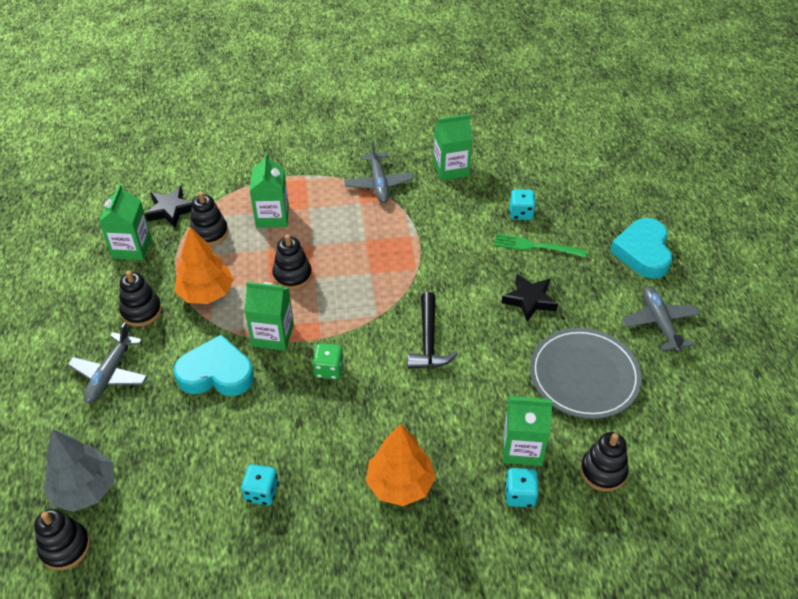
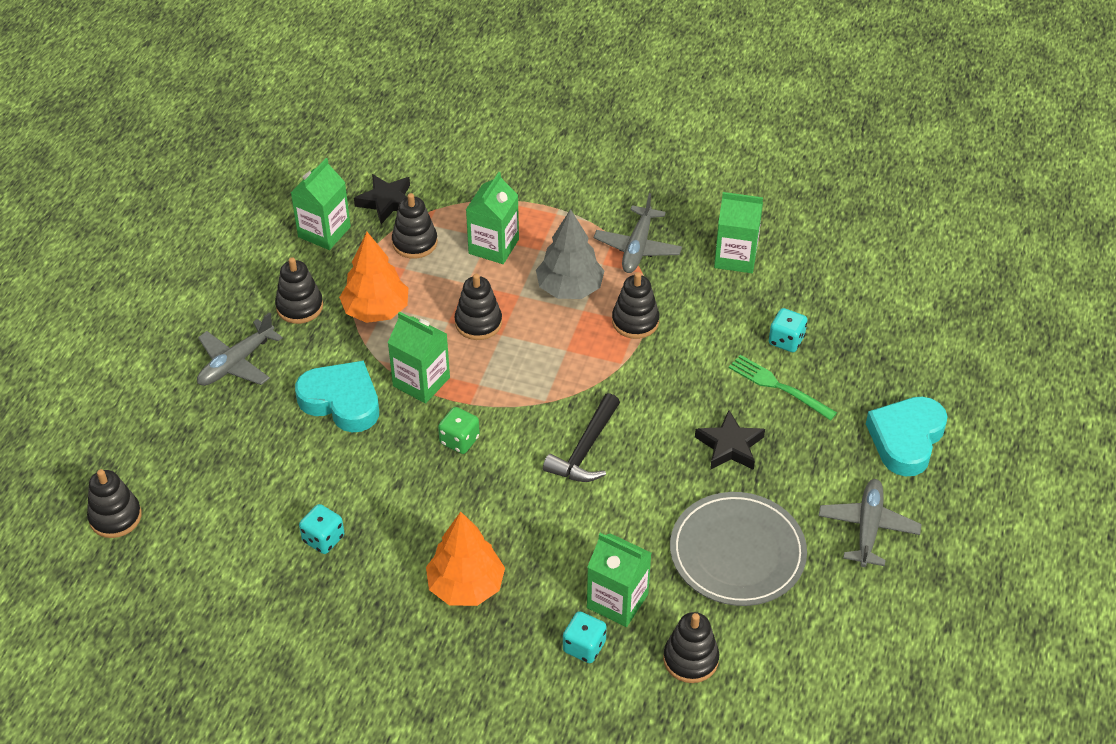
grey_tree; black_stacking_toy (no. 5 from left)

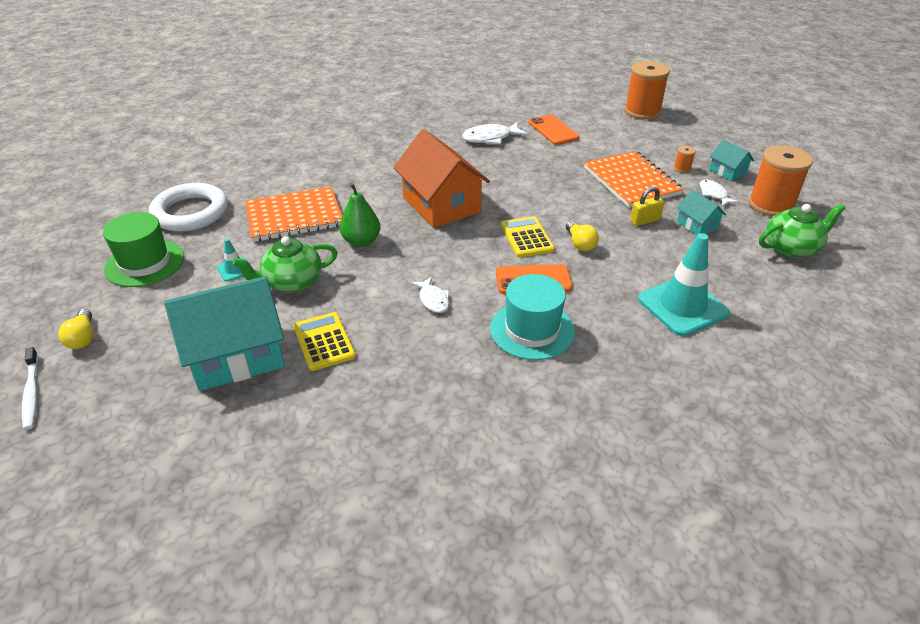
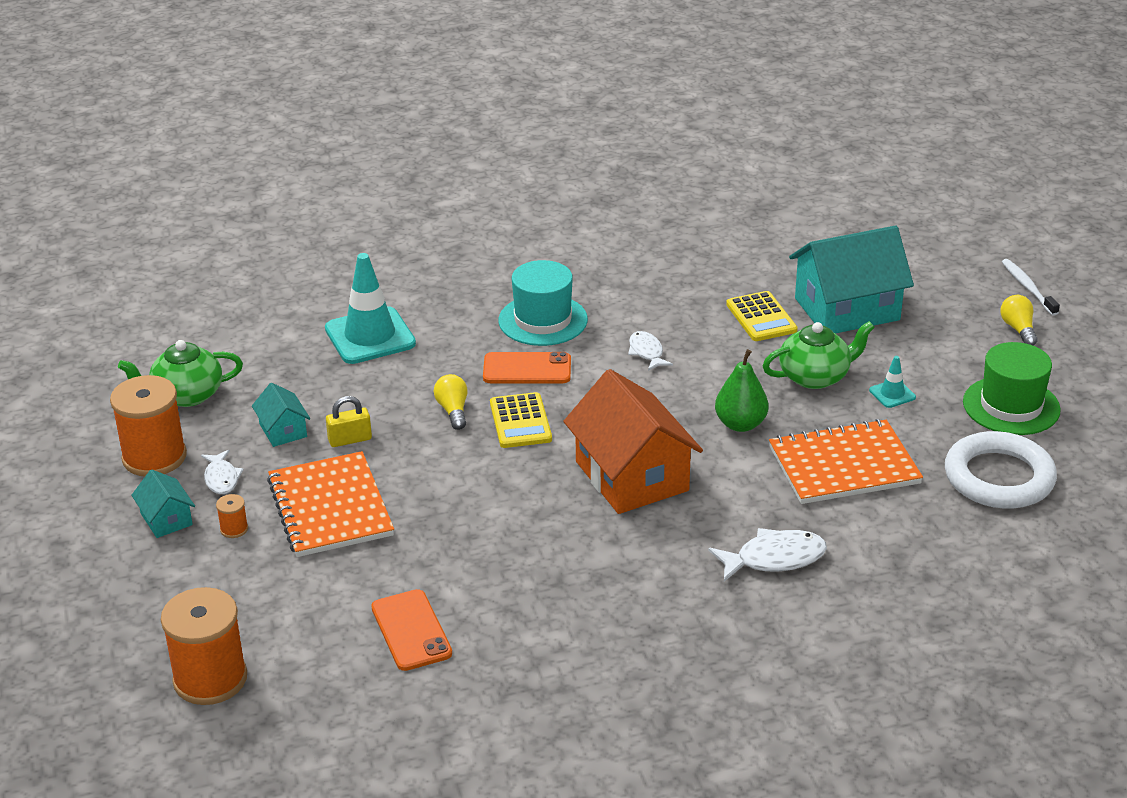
white_fish (no. 3 from left)

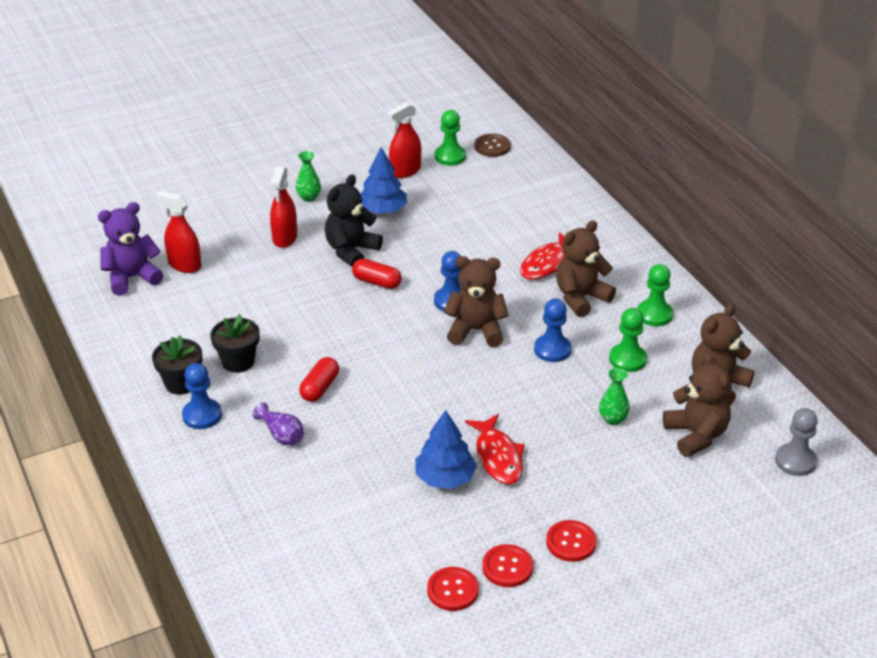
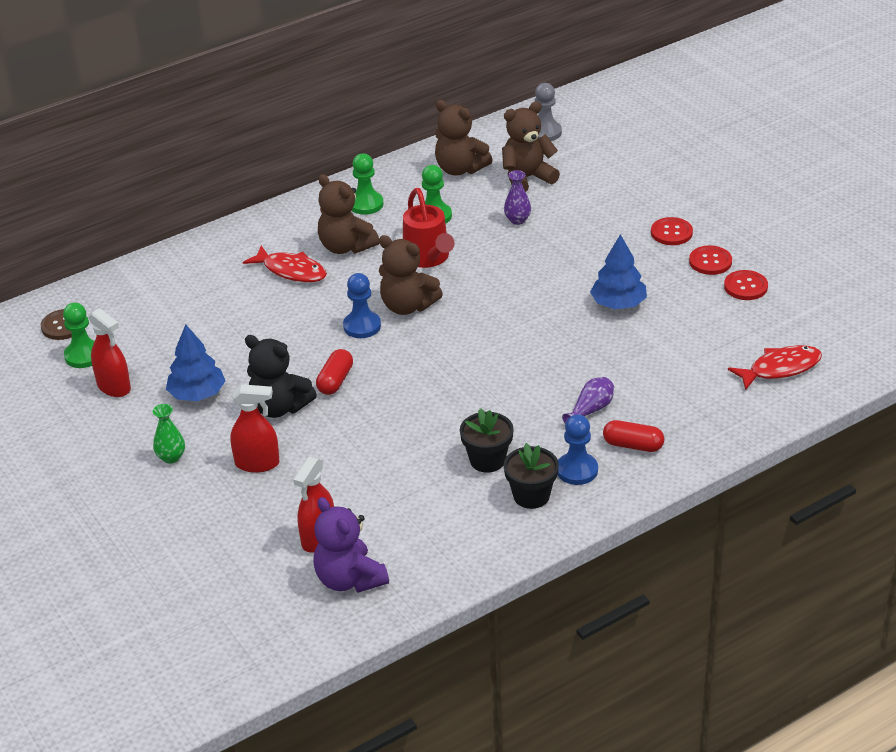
red_capsule (no. 2 from left); brown_teddy_bear (no. 2 from left); red_fish (no. 2 from left); red_watering_can; purple_vase (no. 1 from left)

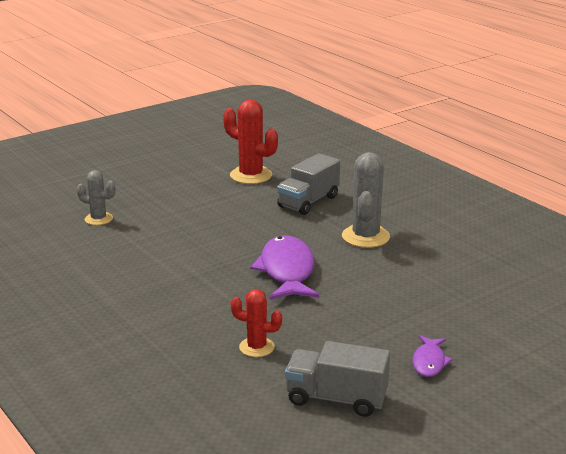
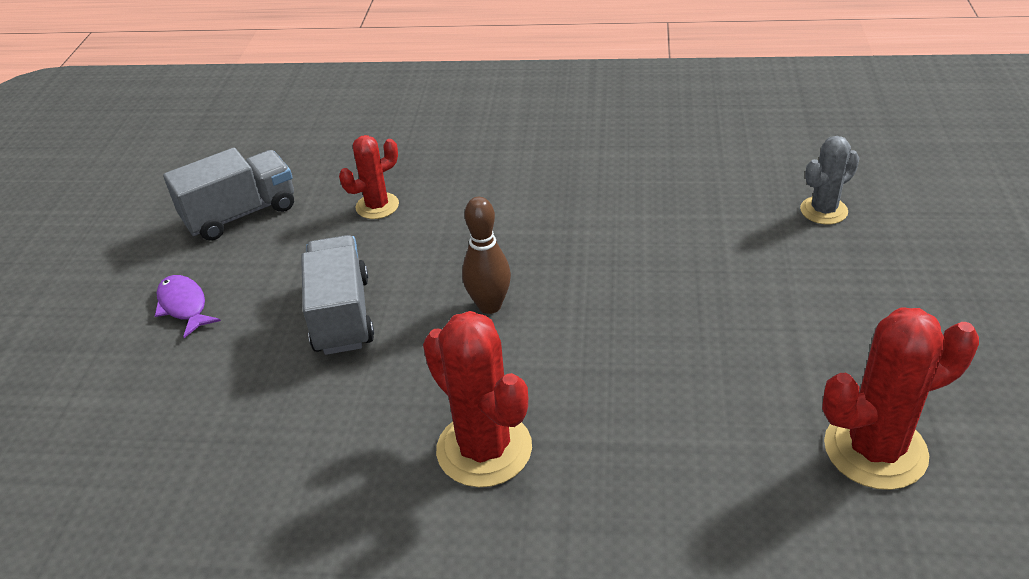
brown_bowling_pin; grey_truck (no. 2 from left); red_cactus (no. 2 from left)

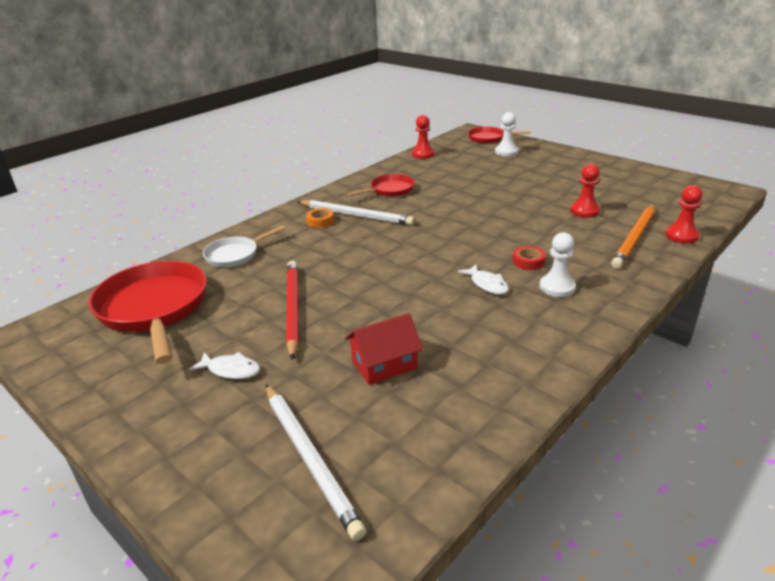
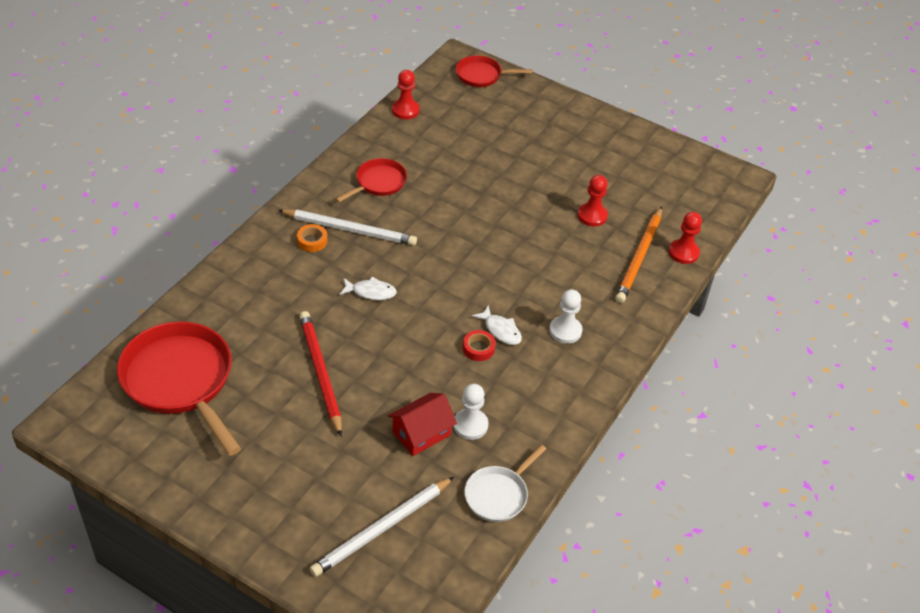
white_fish (no. 1 from left); white_pan; white_pencil (no. 2 from left); white_pawn (no. 1 from left); red_tape

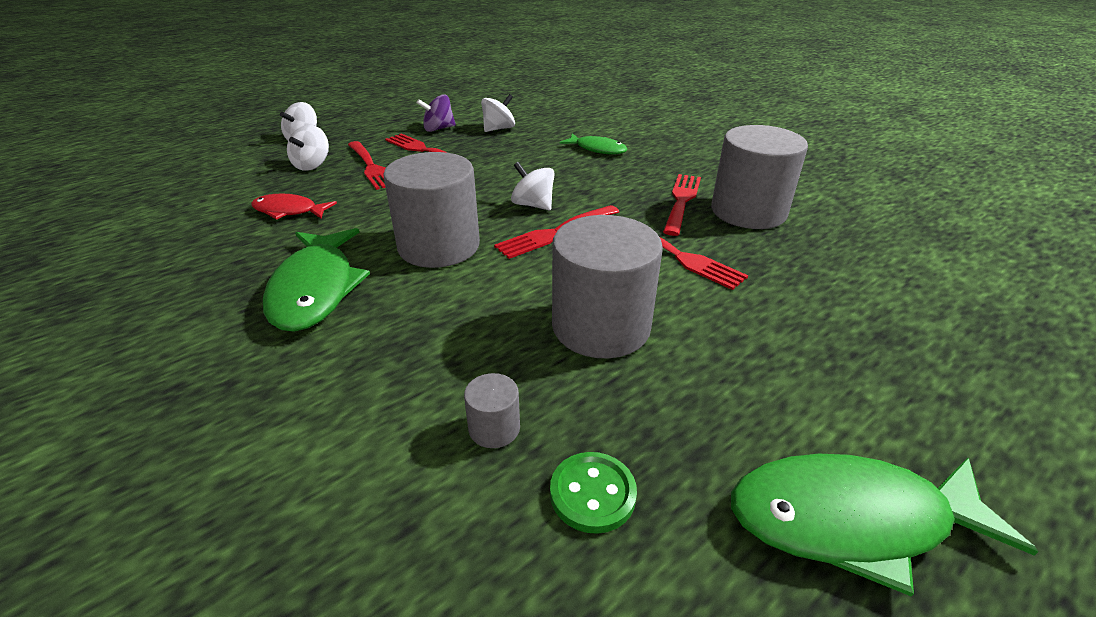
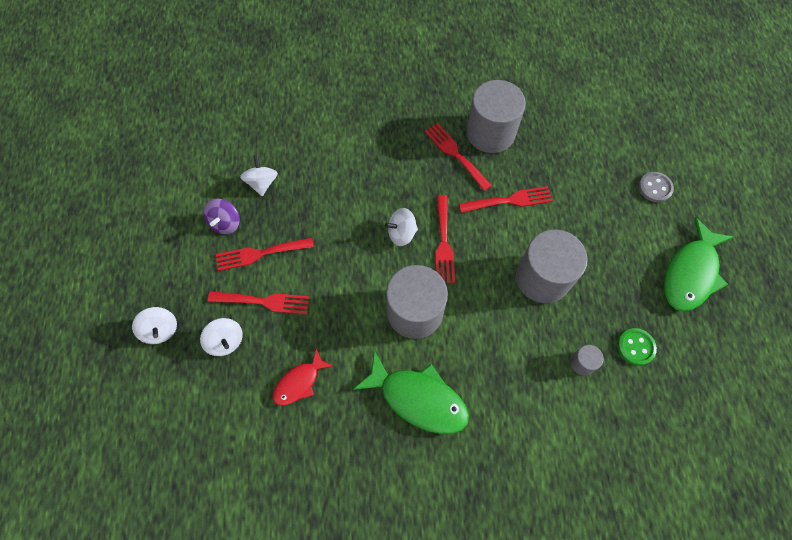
green_fish (no. 2 from left in the first image); grey_button

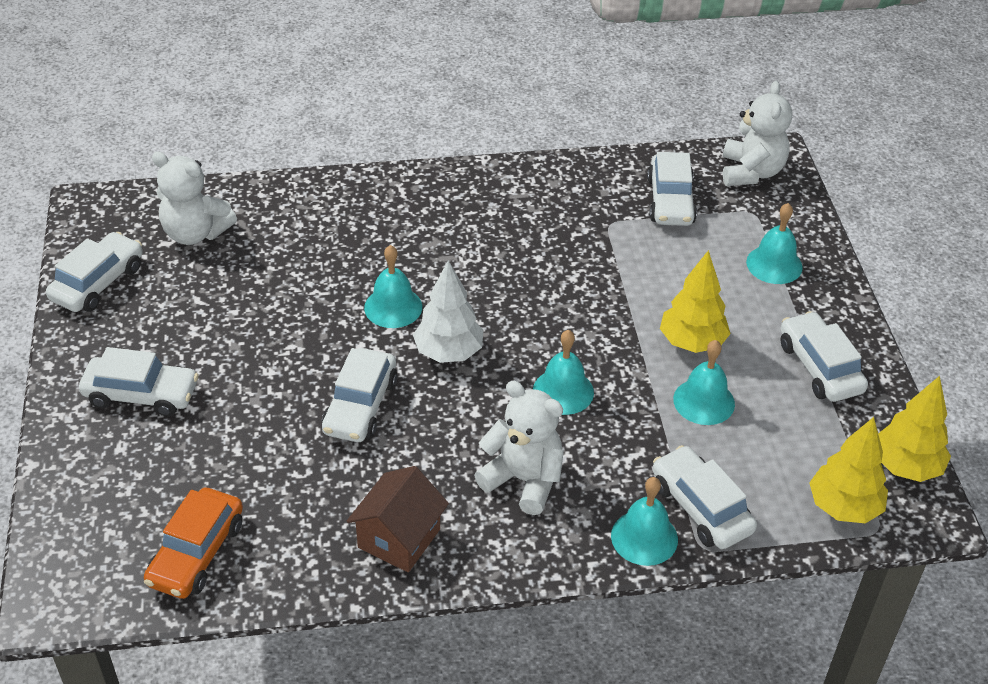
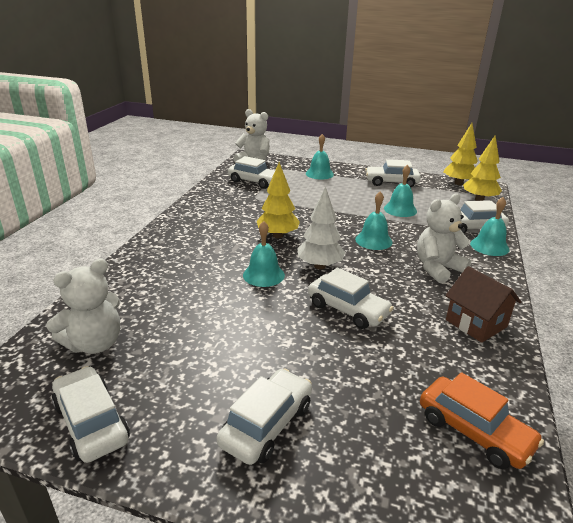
yellow_tree (no. 1 from left)

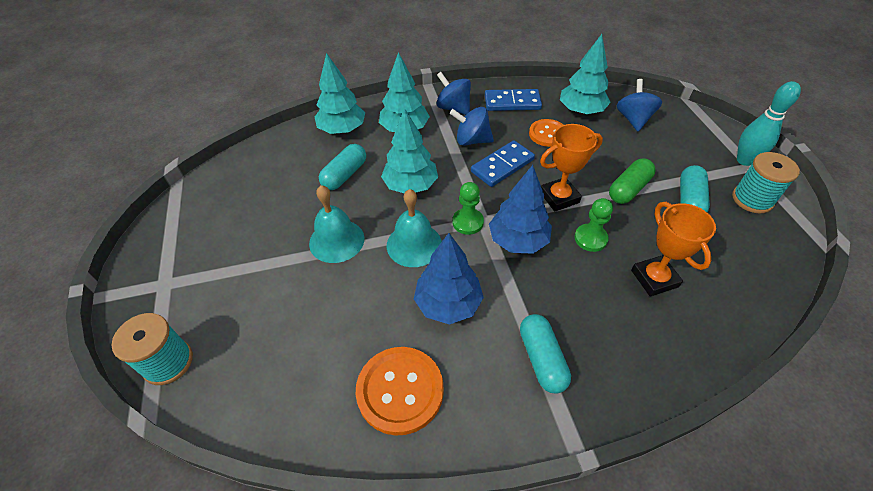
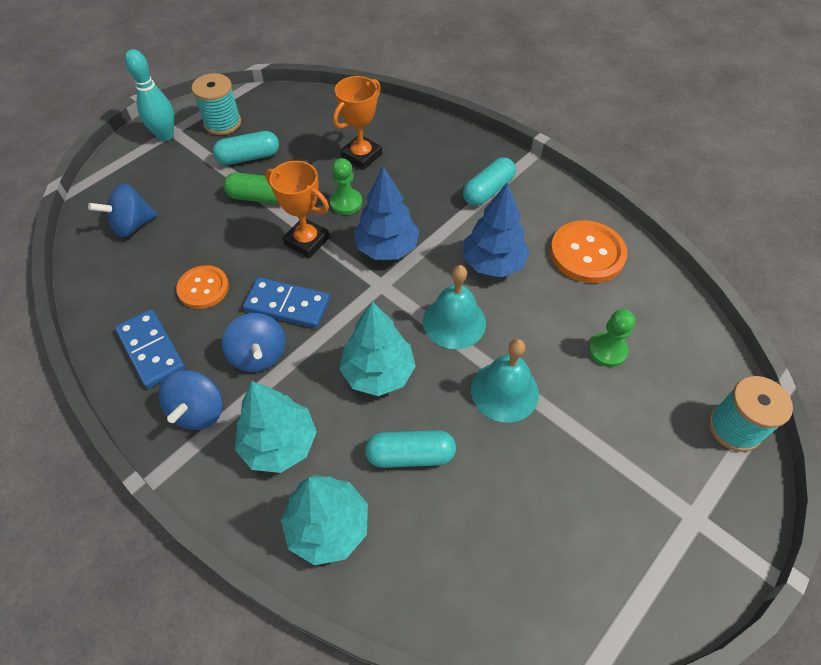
green_pawn (no. 2 from left); turquoise_tree (no. 4 from left in the first image)

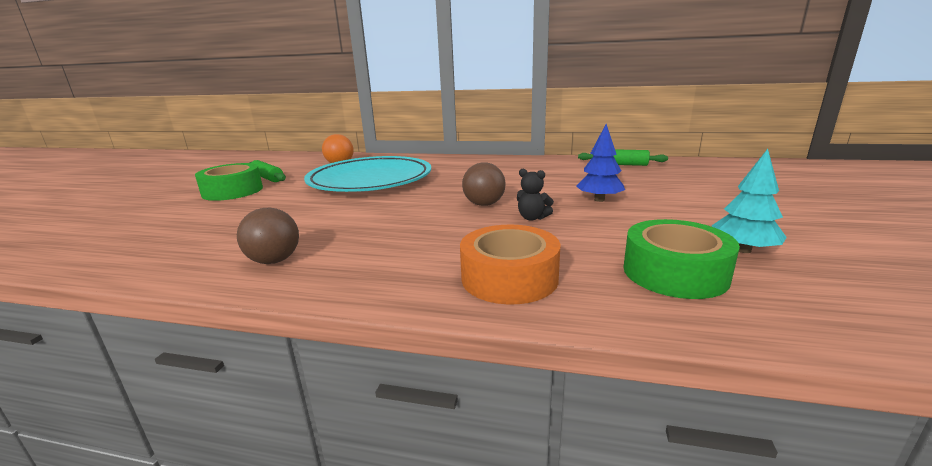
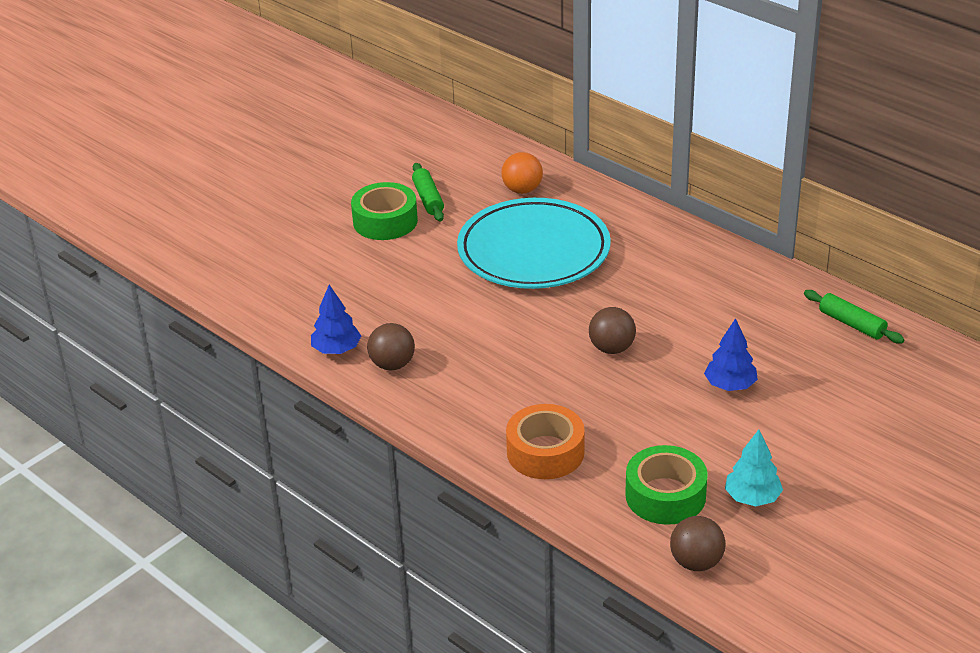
black_teddy_bear; blue_tree (no. 1 from left); brown_ball (no. 3 from left)

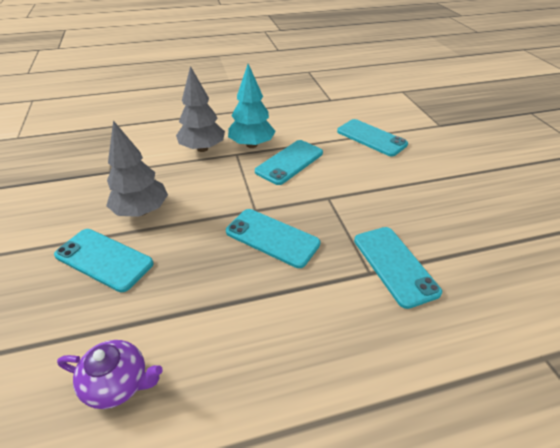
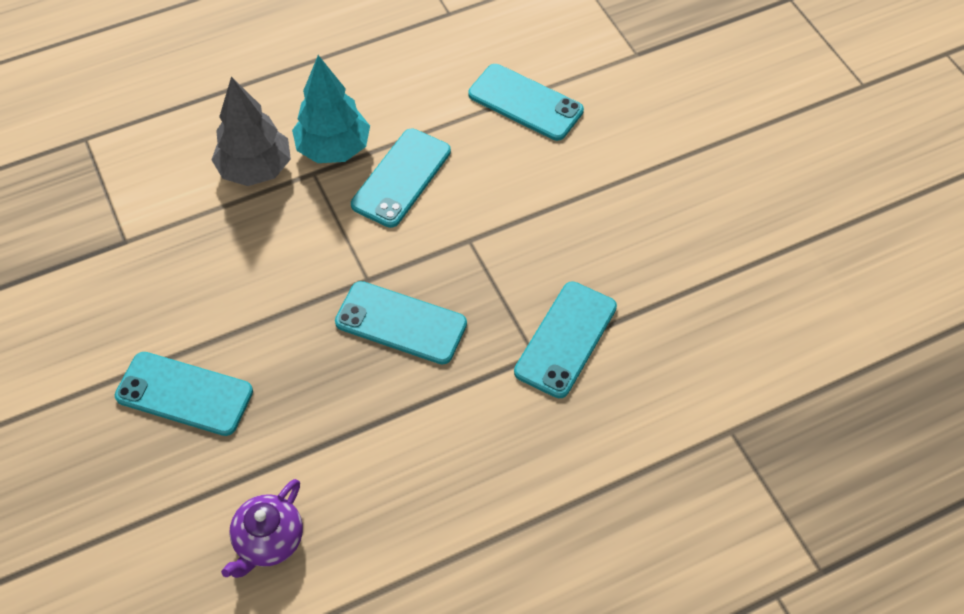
purple_teapot; grey_tree (no. 1 from left in the first image); turquoise_phone (no. 5 from left)

